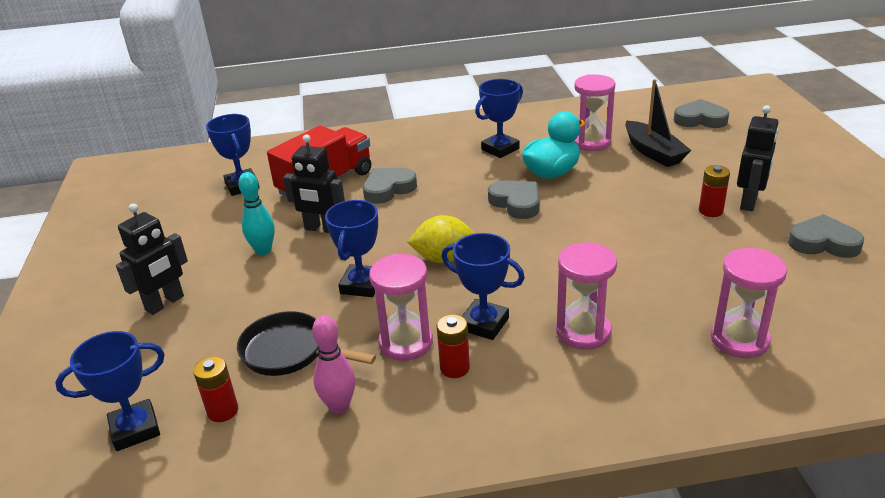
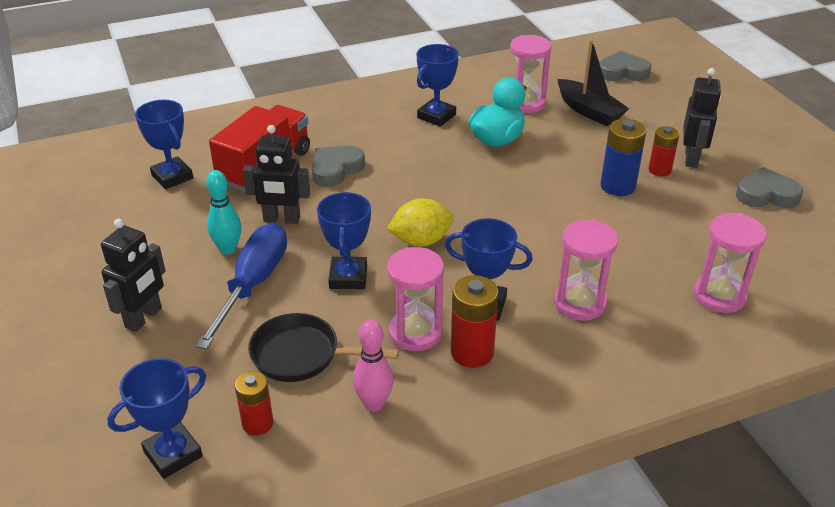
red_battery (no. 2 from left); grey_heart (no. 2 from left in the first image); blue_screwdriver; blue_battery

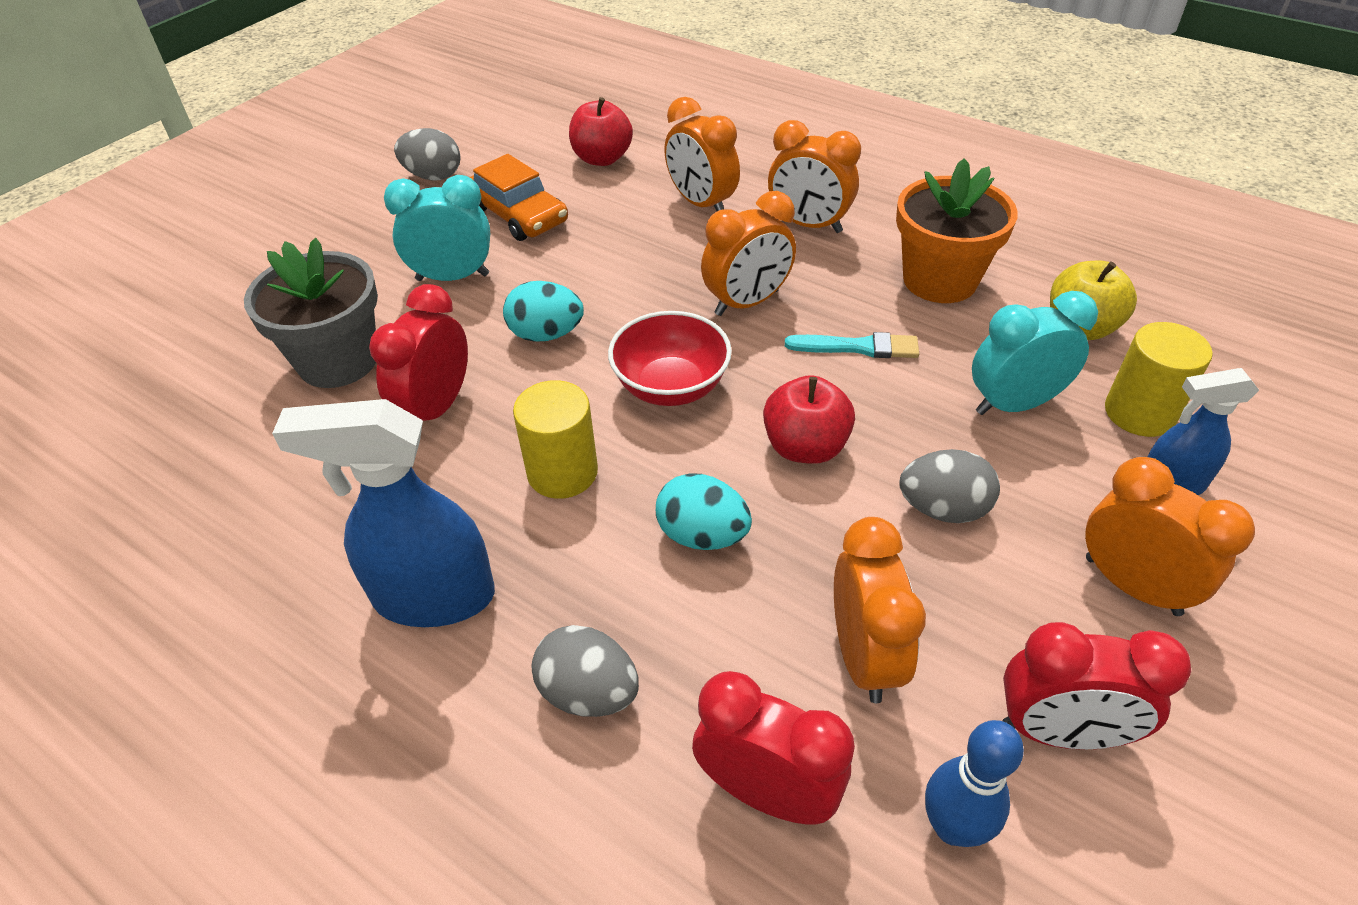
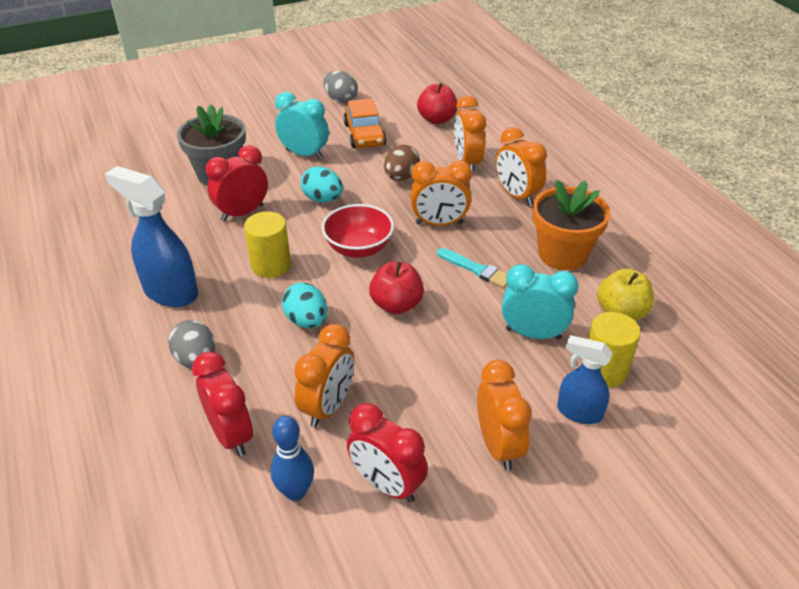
grey_egg (no. 3 from left in the first image); brown_egg

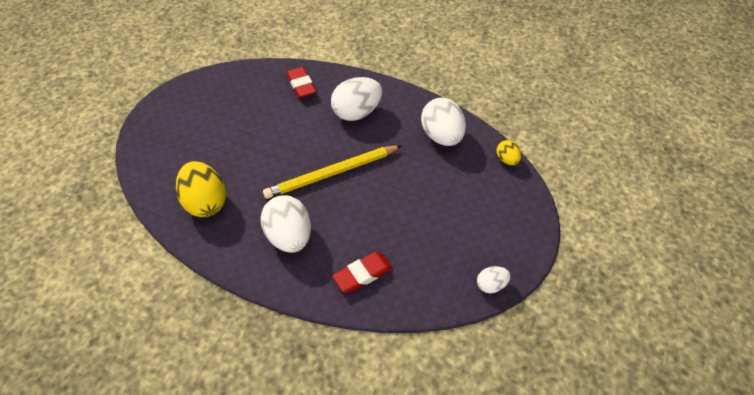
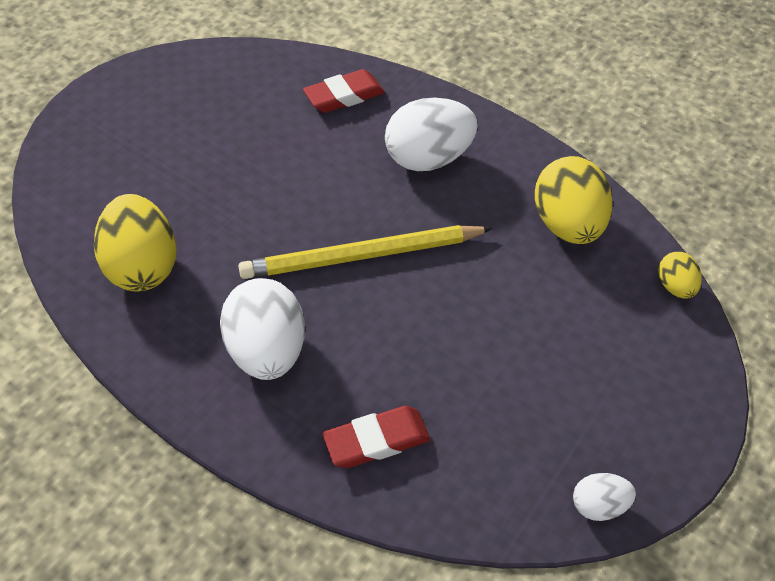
red_eraser (no. 1 from left); yellow_egg (no. 2 from left)

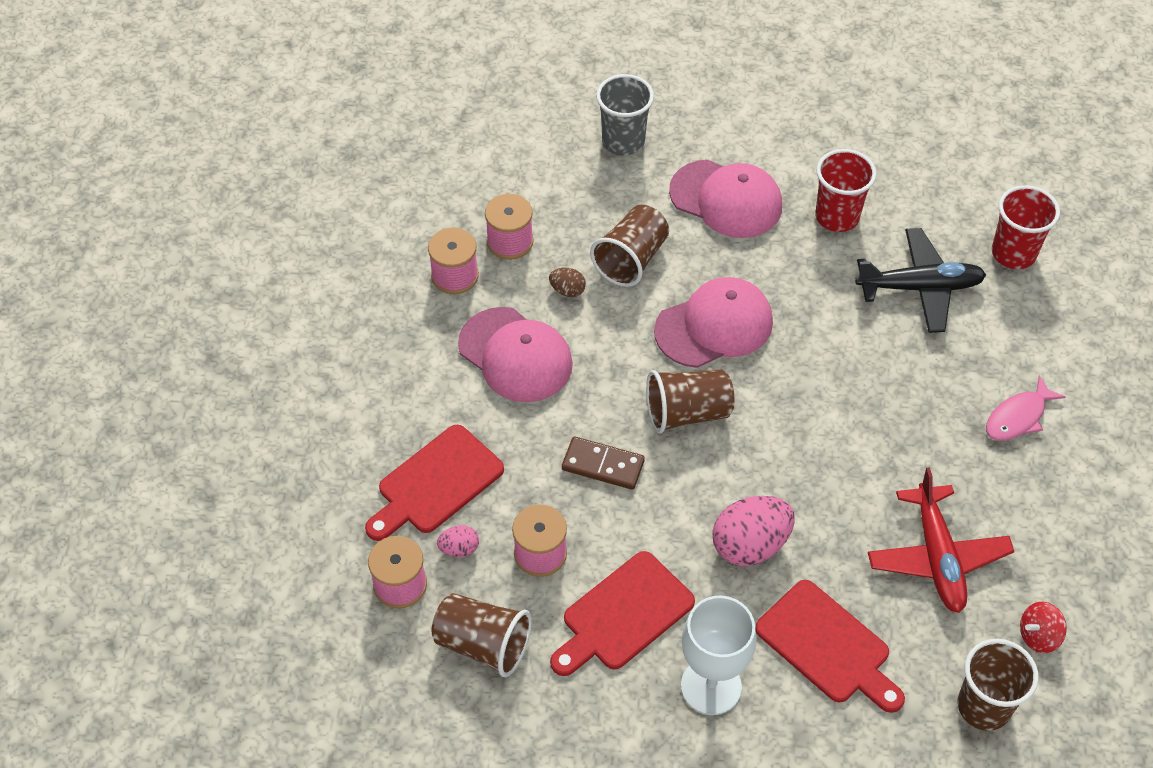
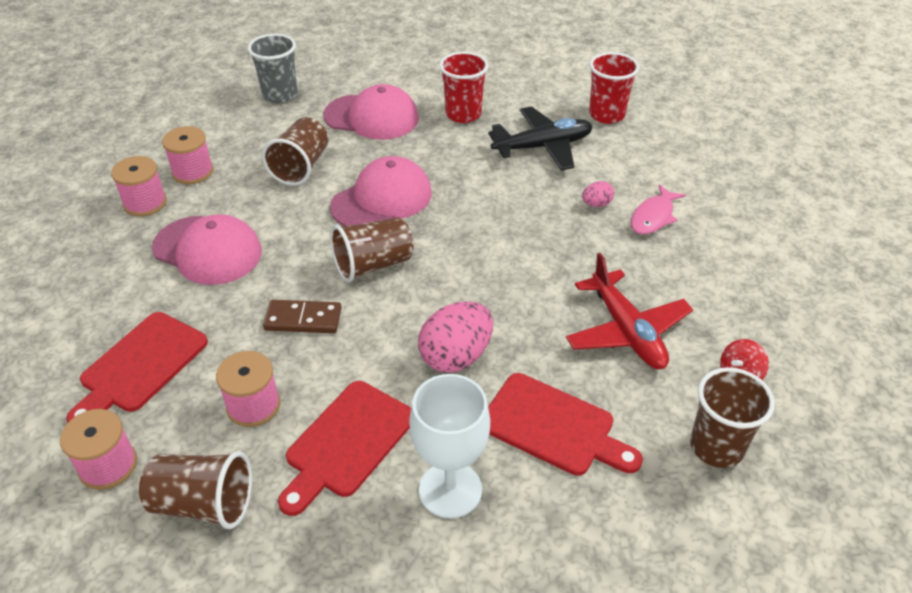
pink_egg (no. 2 from left); brown_egg

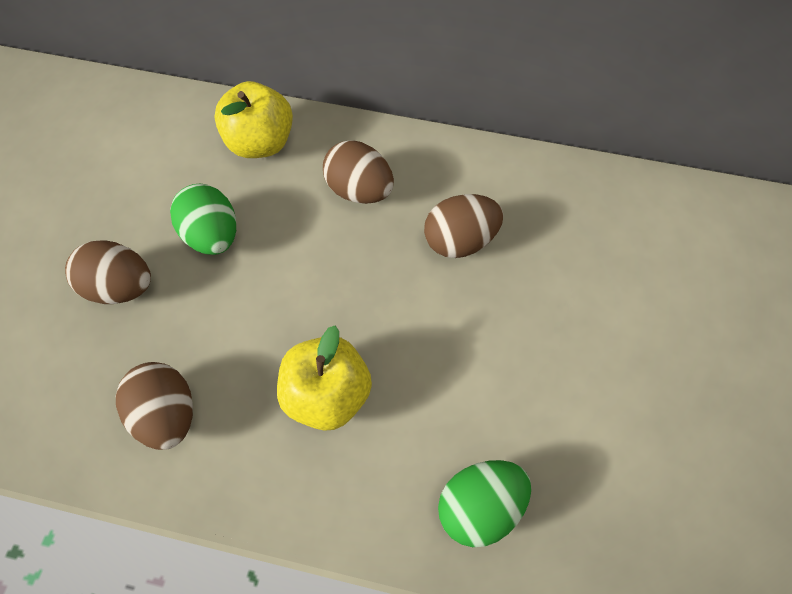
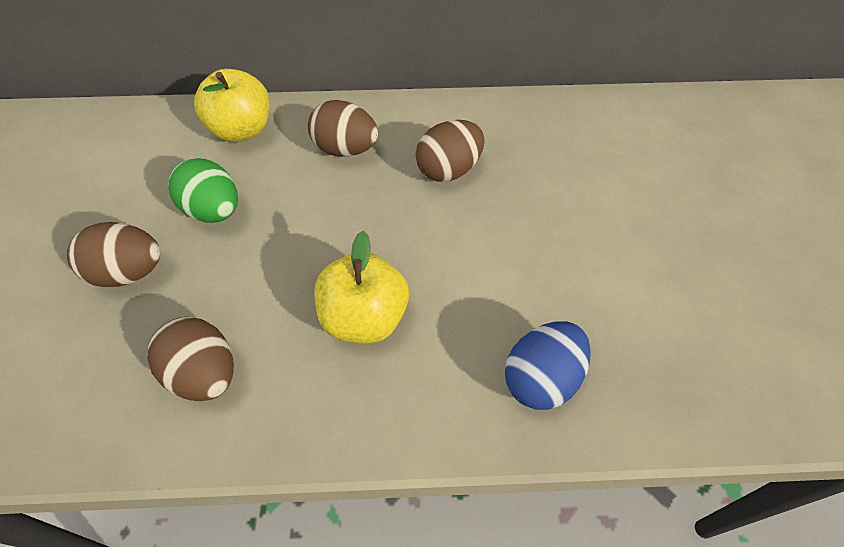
blue_egg

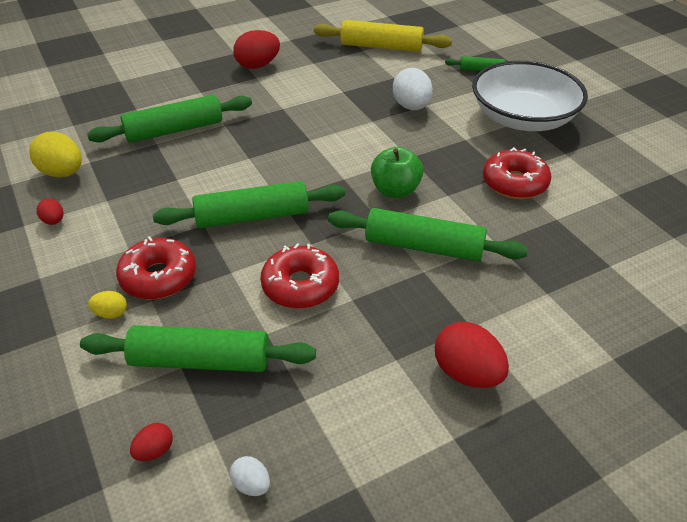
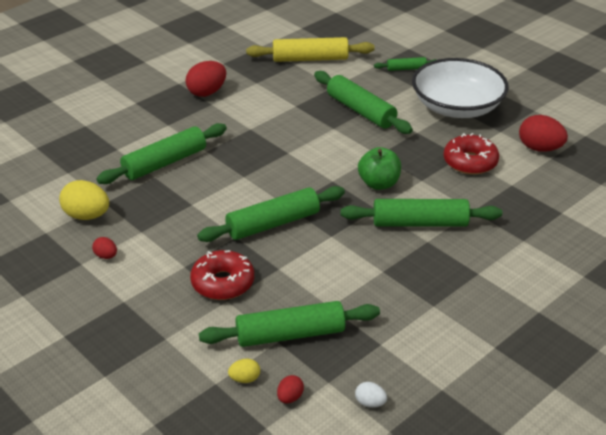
yellow_egg (no. 2 from left); red_donut (no. 2 from left in the first image); green_rolling_pin (no. 4 from left); red_egg (no. 4 from left)

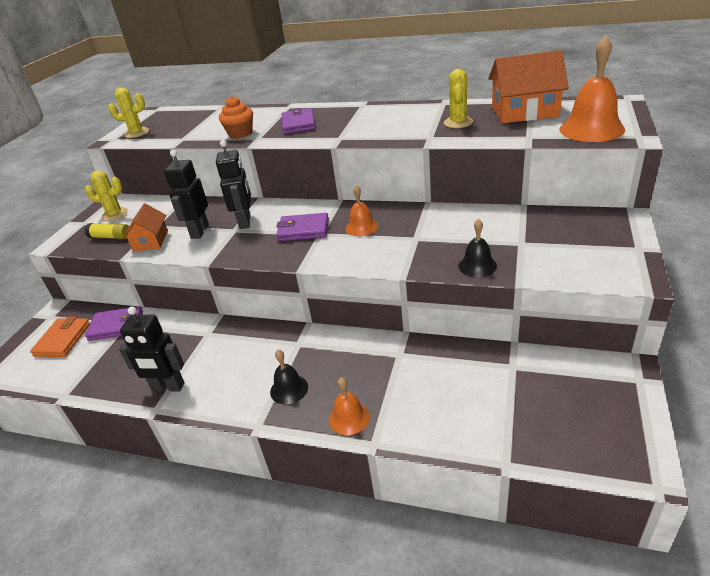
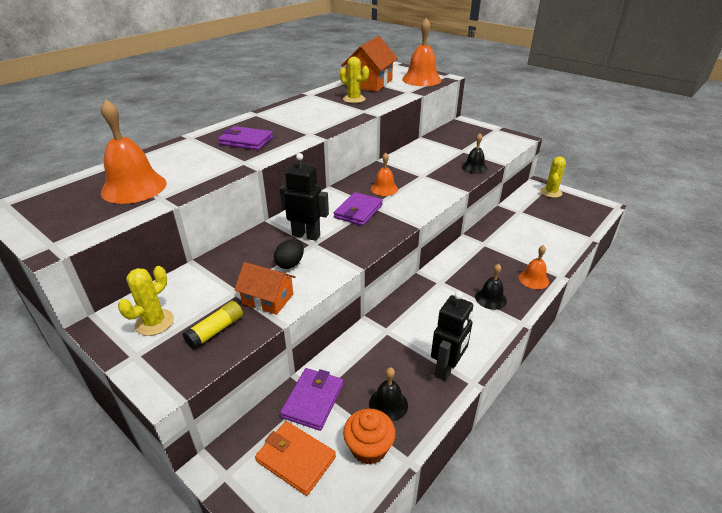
yellow_cactus (no. 3 from left); black_egg; orange_cupcake; orange_bell (no. 1 from left); black_bell (no. 1 from left)

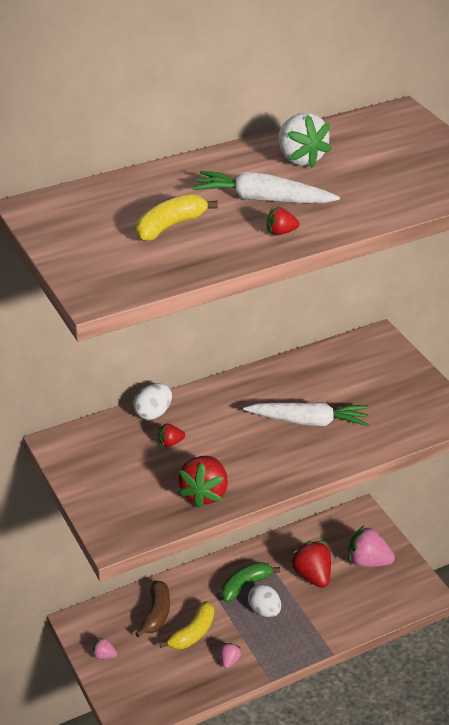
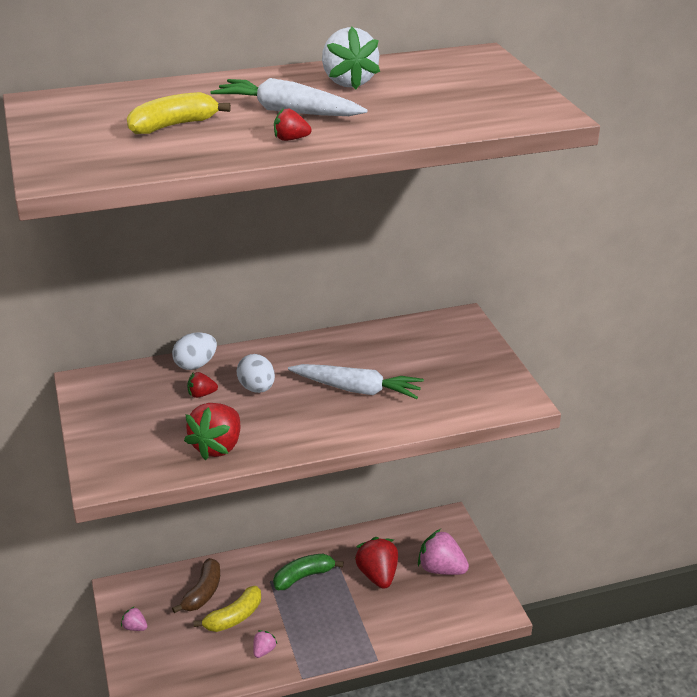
white_egg (no. 2 from left)

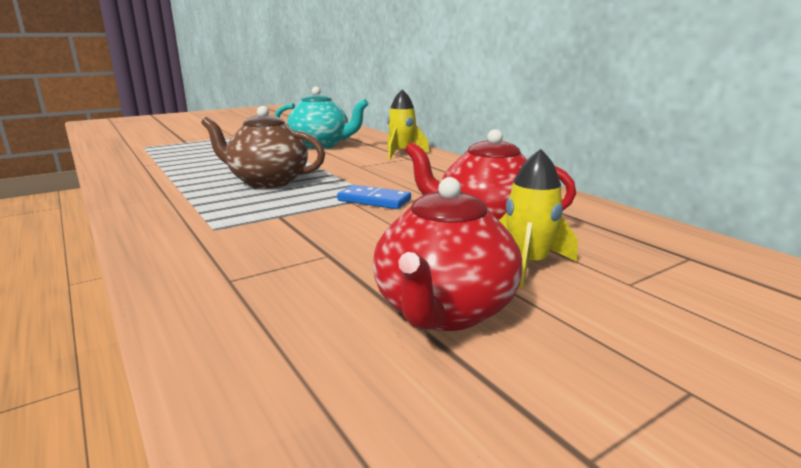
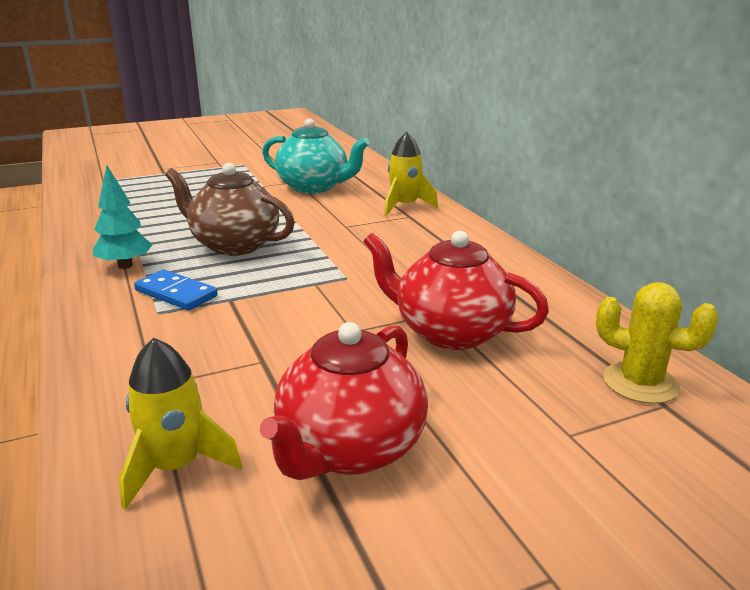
blue_domino; yellow_rocket (no. 1 from left); turquoise_tree; yellow_cactus

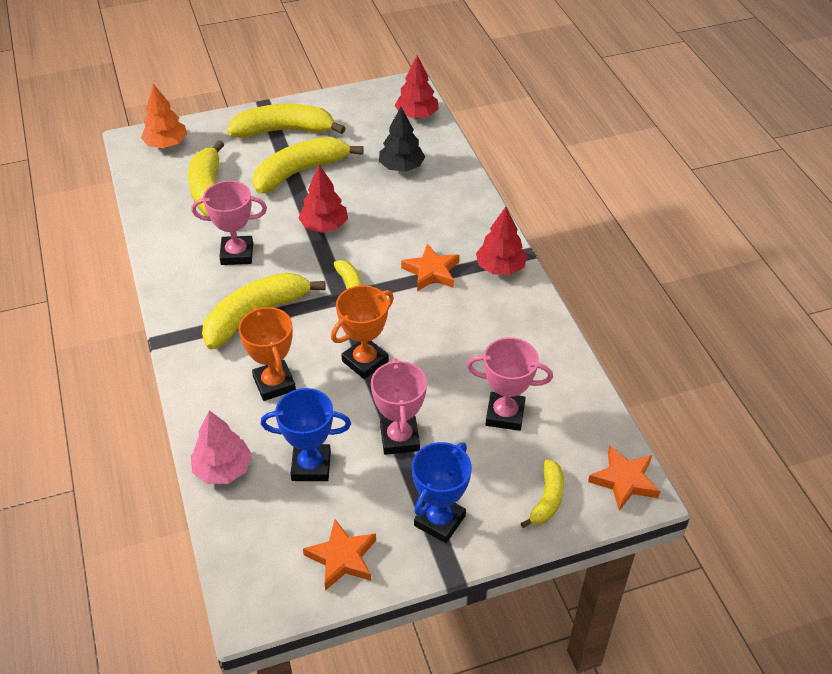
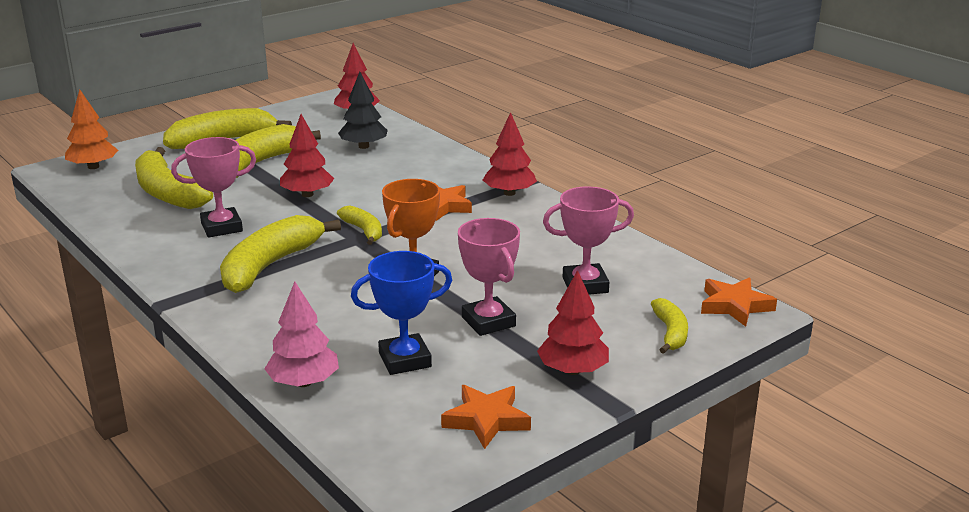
orange_trophy (no. 1 from left in the first image); red_tree (no. 4 from left)

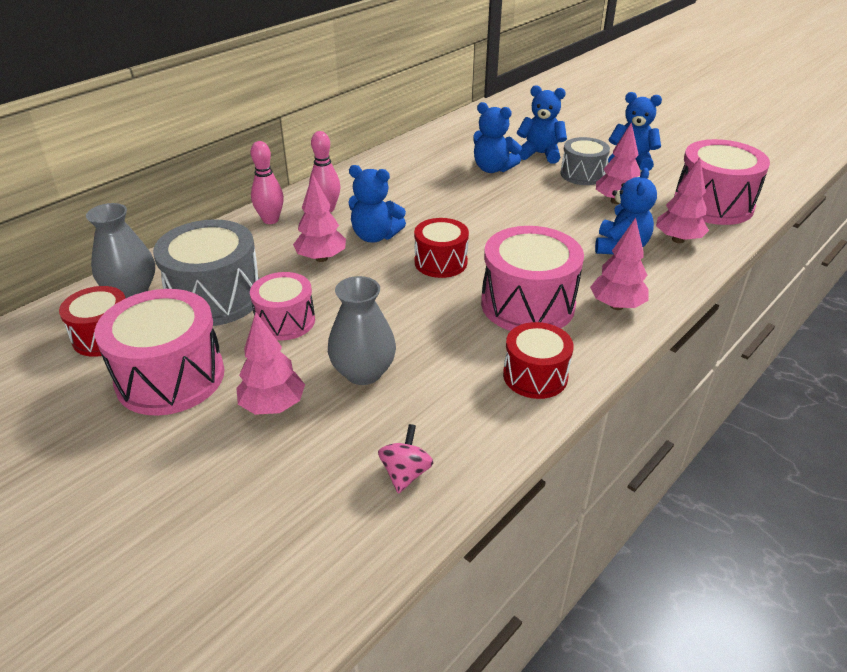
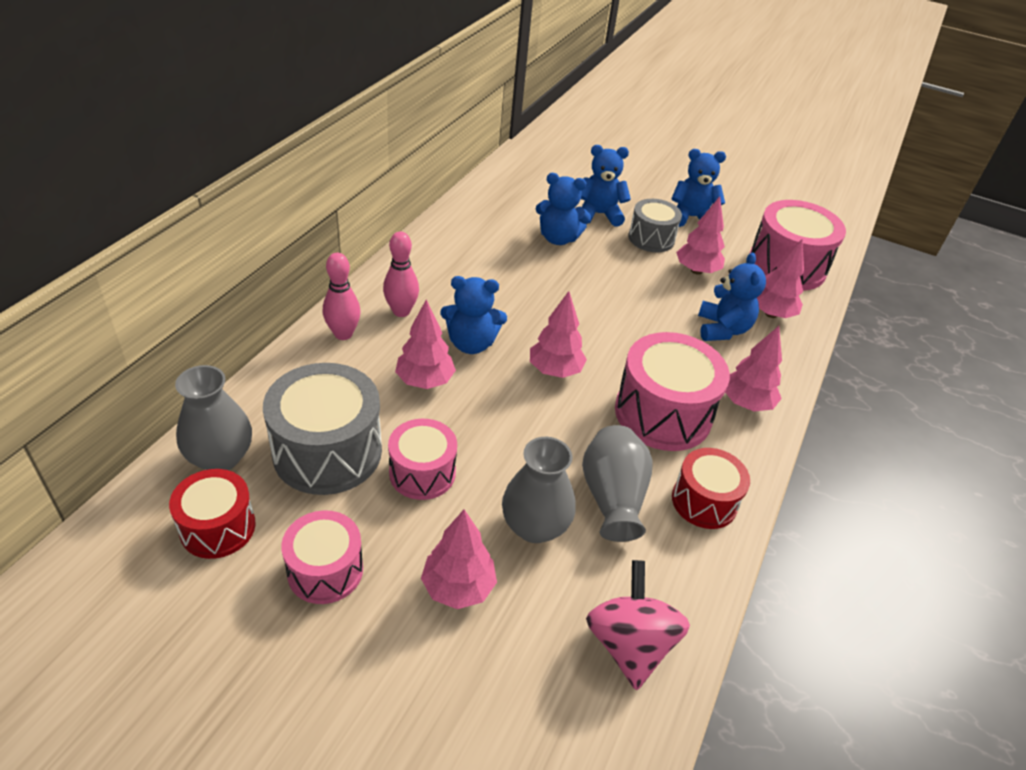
pink_drum (no. 1 from left); pink_spinning_top; pink_tree (no. 3 from left); grey_vase (no. 3 from left)

